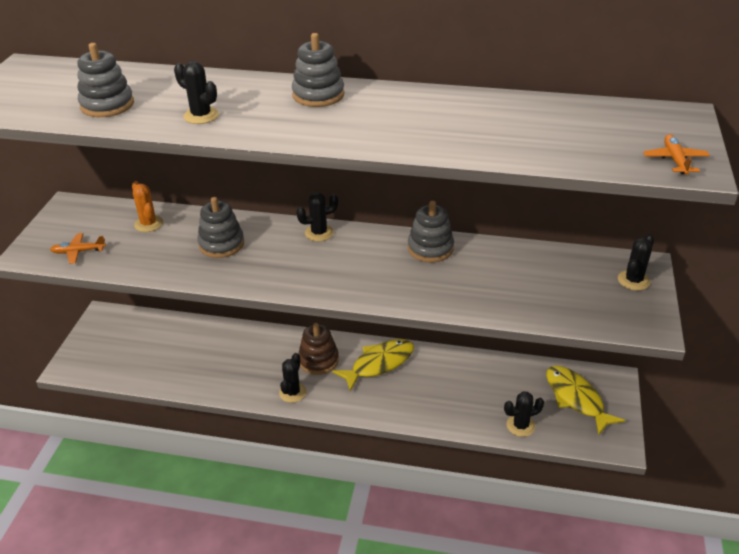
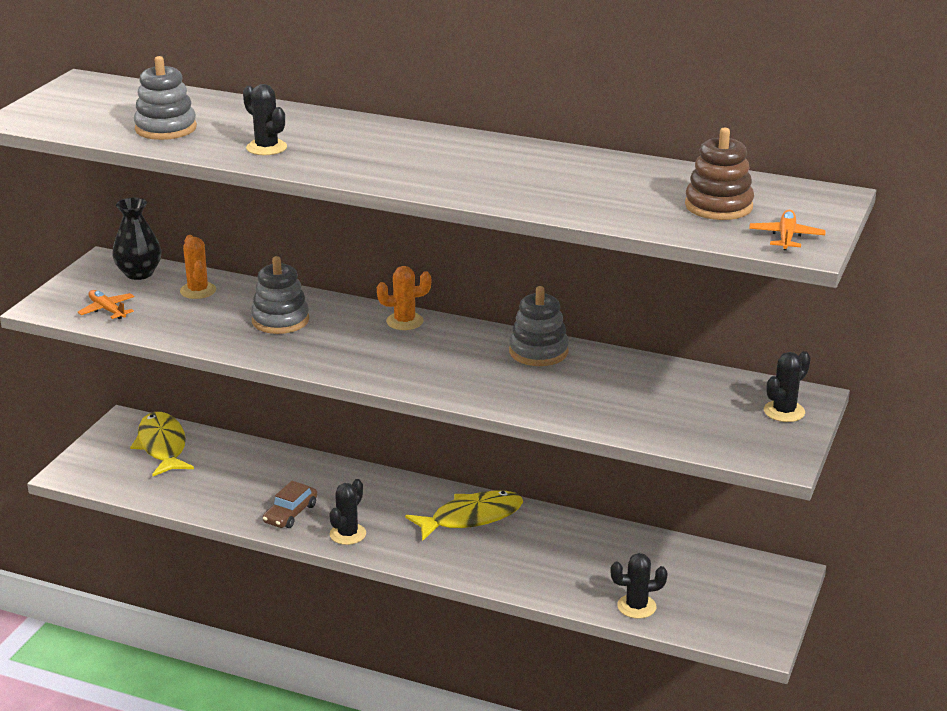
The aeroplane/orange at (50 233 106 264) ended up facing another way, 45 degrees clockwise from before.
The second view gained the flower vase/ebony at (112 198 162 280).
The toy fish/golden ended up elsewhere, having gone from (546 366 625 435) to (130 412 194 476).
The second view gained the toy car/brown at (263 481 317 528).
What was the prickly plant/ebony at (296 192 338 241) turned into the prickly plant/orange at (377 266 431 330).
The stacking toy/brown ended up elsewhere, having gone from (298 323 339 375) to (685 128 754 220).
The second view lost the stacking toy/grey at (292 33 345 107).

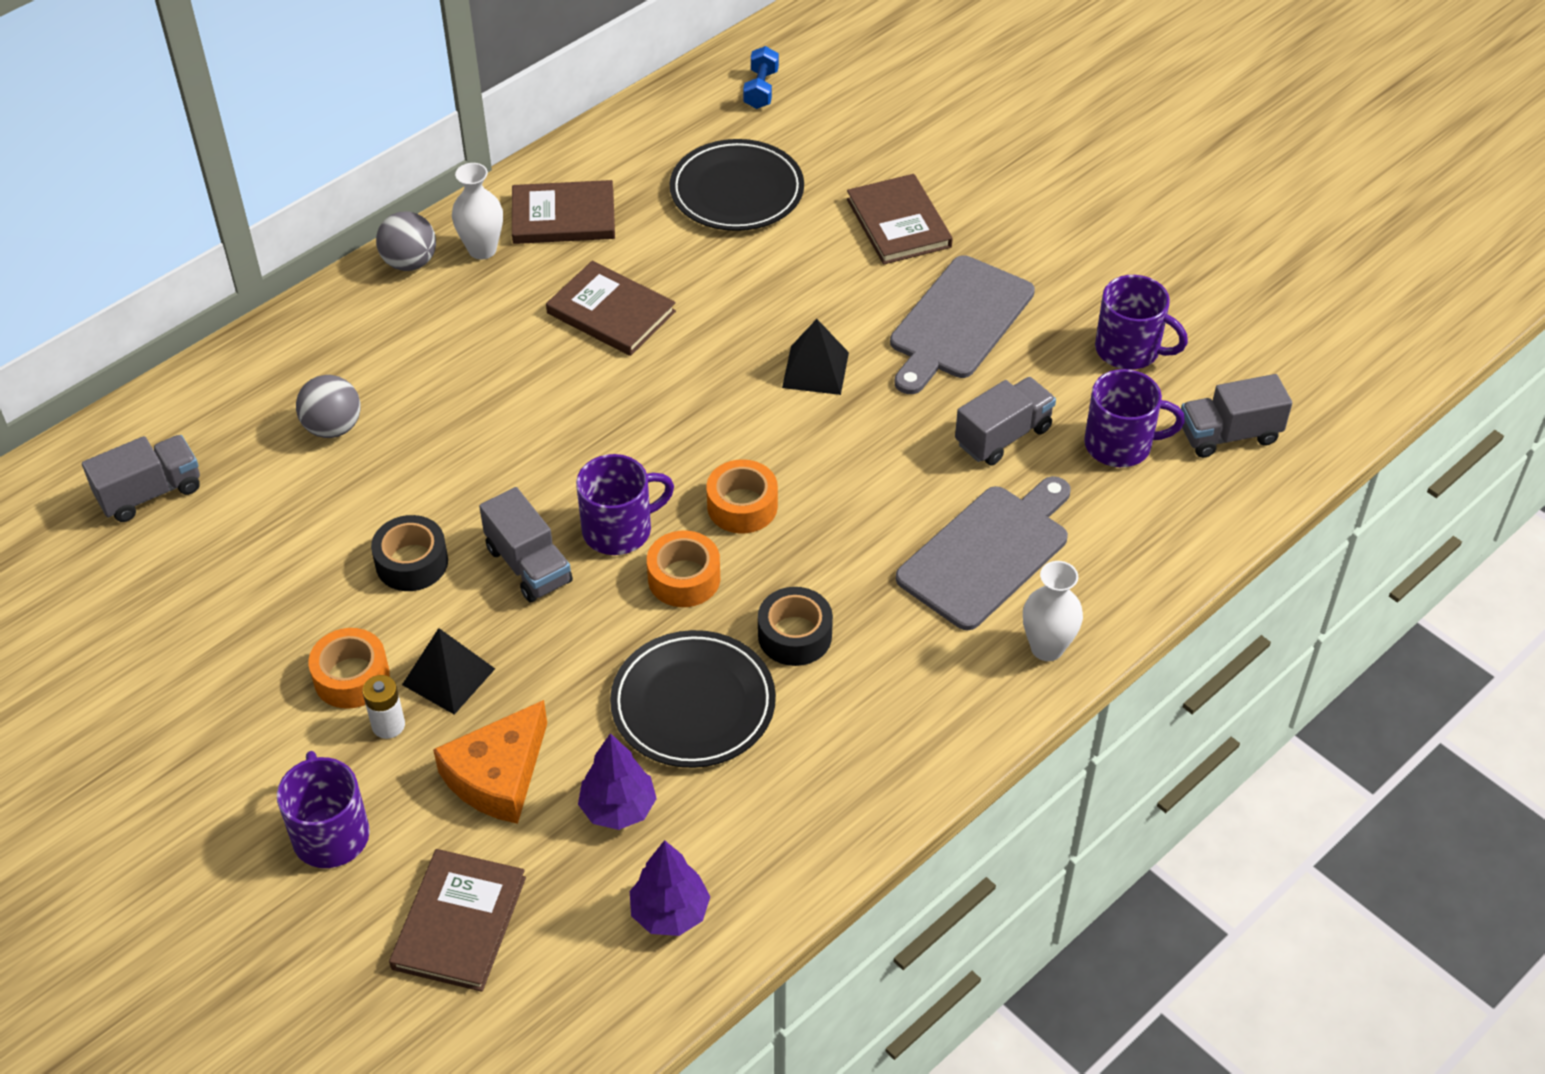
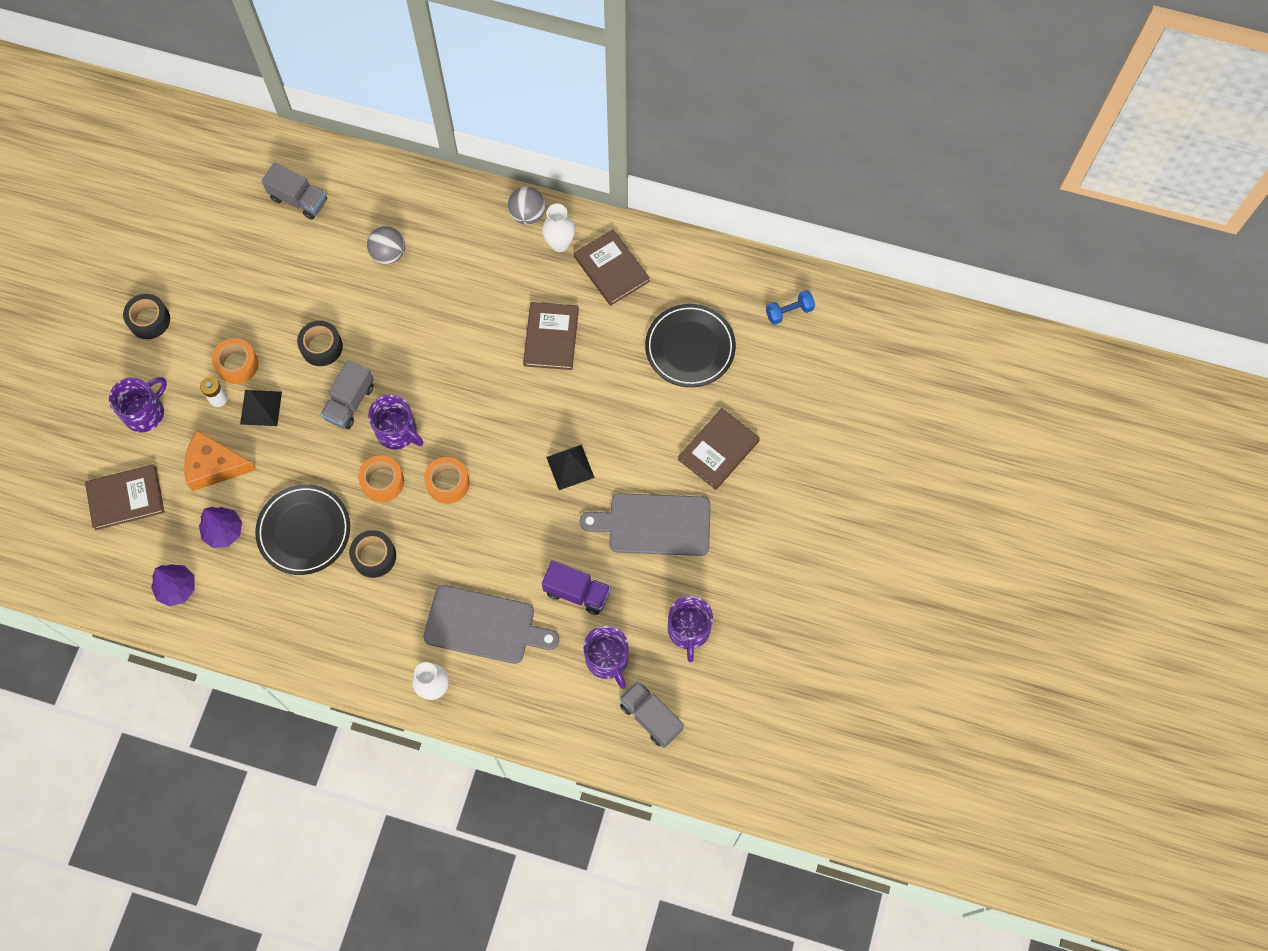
The second view gained the tape/ebony at (123 294 170 339).
What was the truck/grey at (955 377 1056 465) turned into the truck/violet at (542 561 611 615).

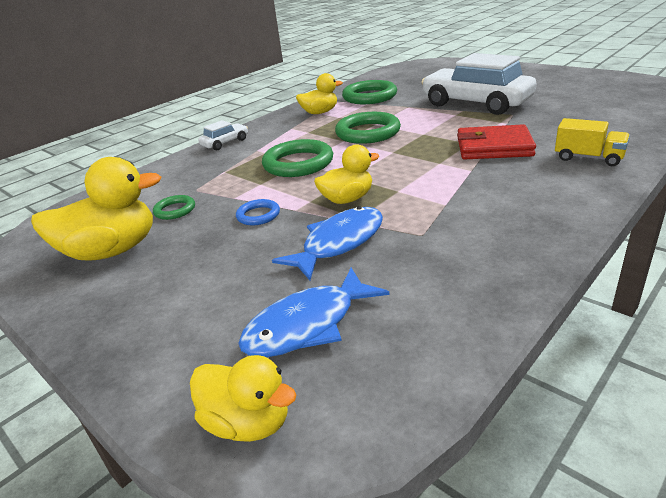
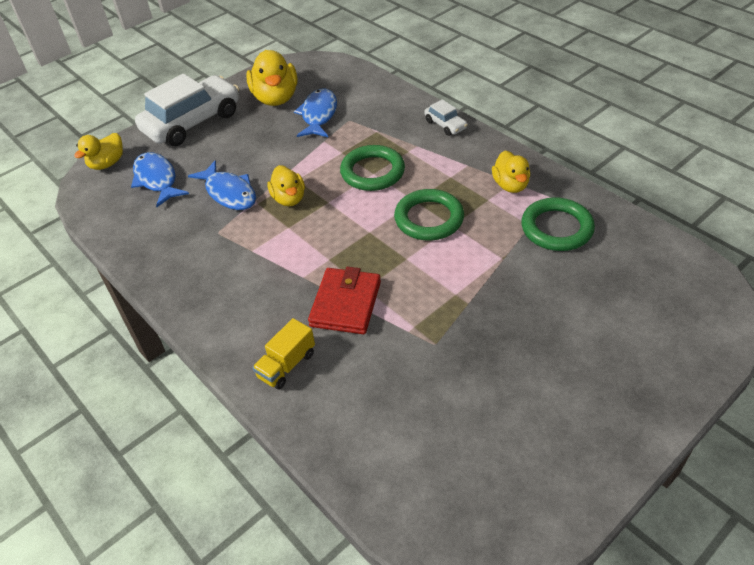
The toy car/snow-white ended up elsewhere, having gone from (422 53 537 115) to (135 74 239 146).
Where the hoop/leaf-green stood at (153 195 195 220), the toy fish/royal blue came to stand at (294 88 337 137).
The second view lost the hoop/royal blue at (236 199 280 225).

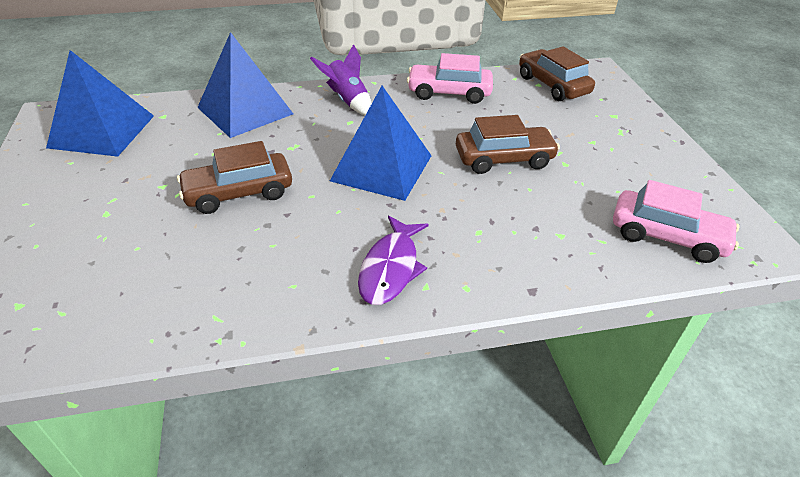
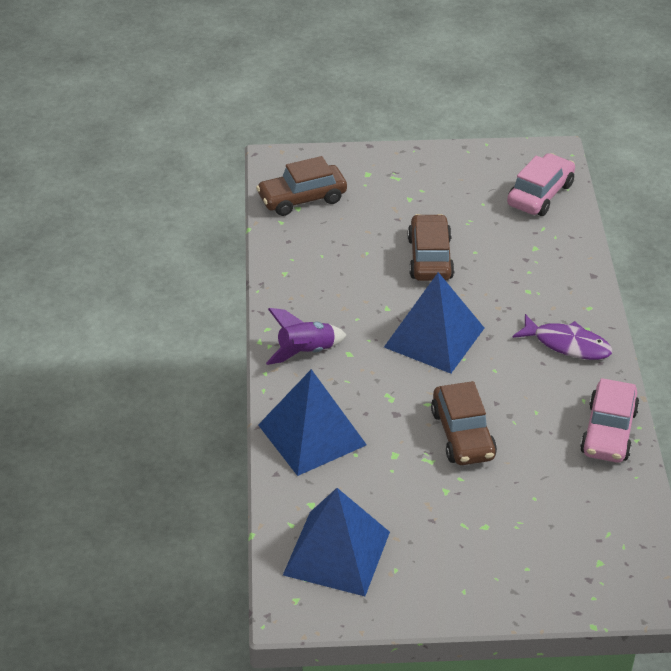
The toy car/rose-pink ended up elsewhere, having gone from (407 53 493 104) to (580 378 640 463).

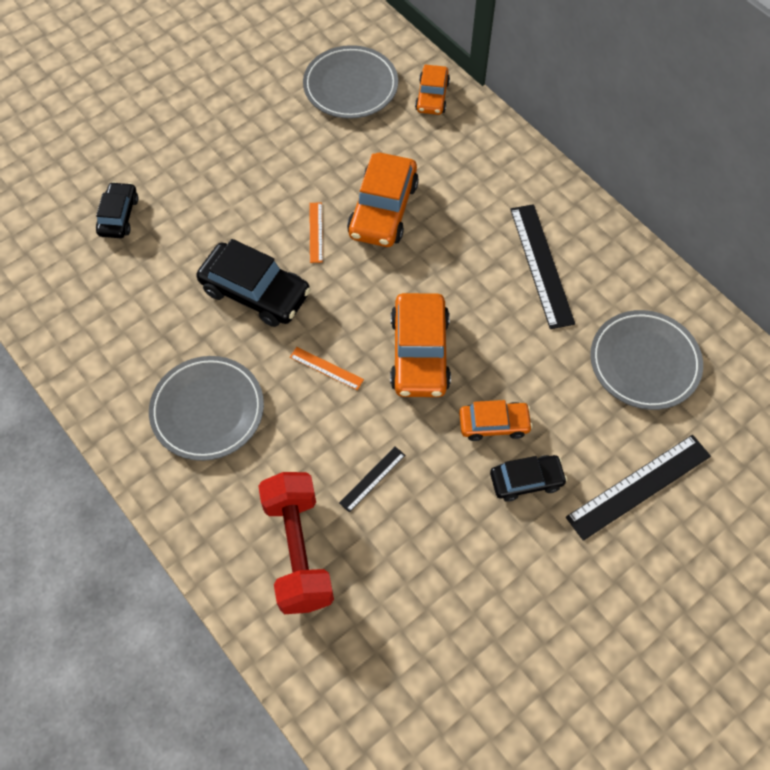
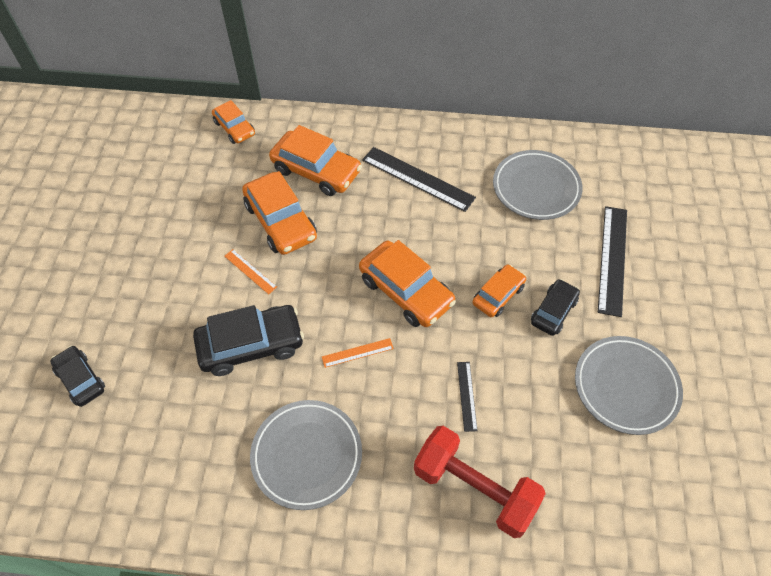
The second view gained the toy car/orange at (269 125 362 196).
The flat dish/grey ended up elsewhere, having gone from (303 45 398 119) to (575 336 683 435).

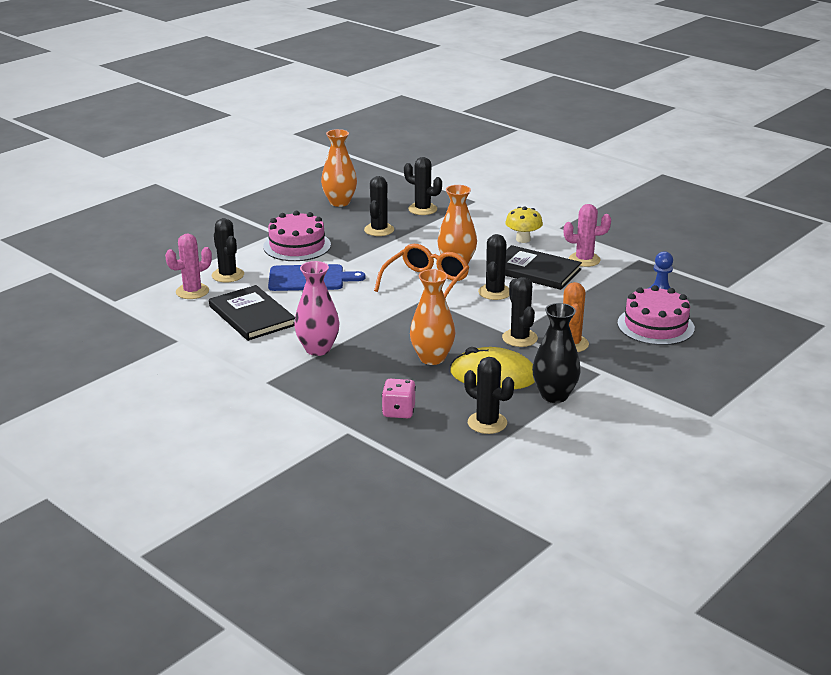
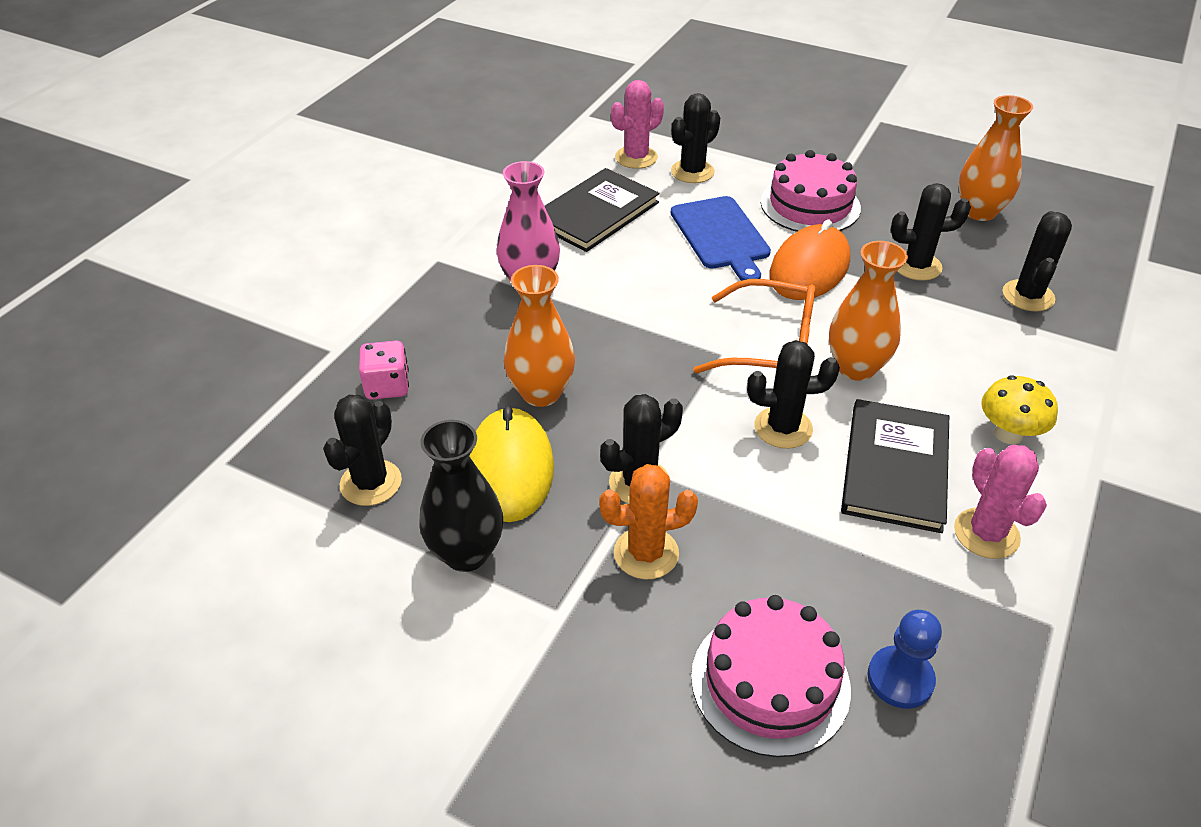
The prickly plant/rose-pink at (165 234 212 299) ended up facing another way, 75 degrees counterclockwise from before.
The second view gained the PC mouse/orange at (769 219 850 300).

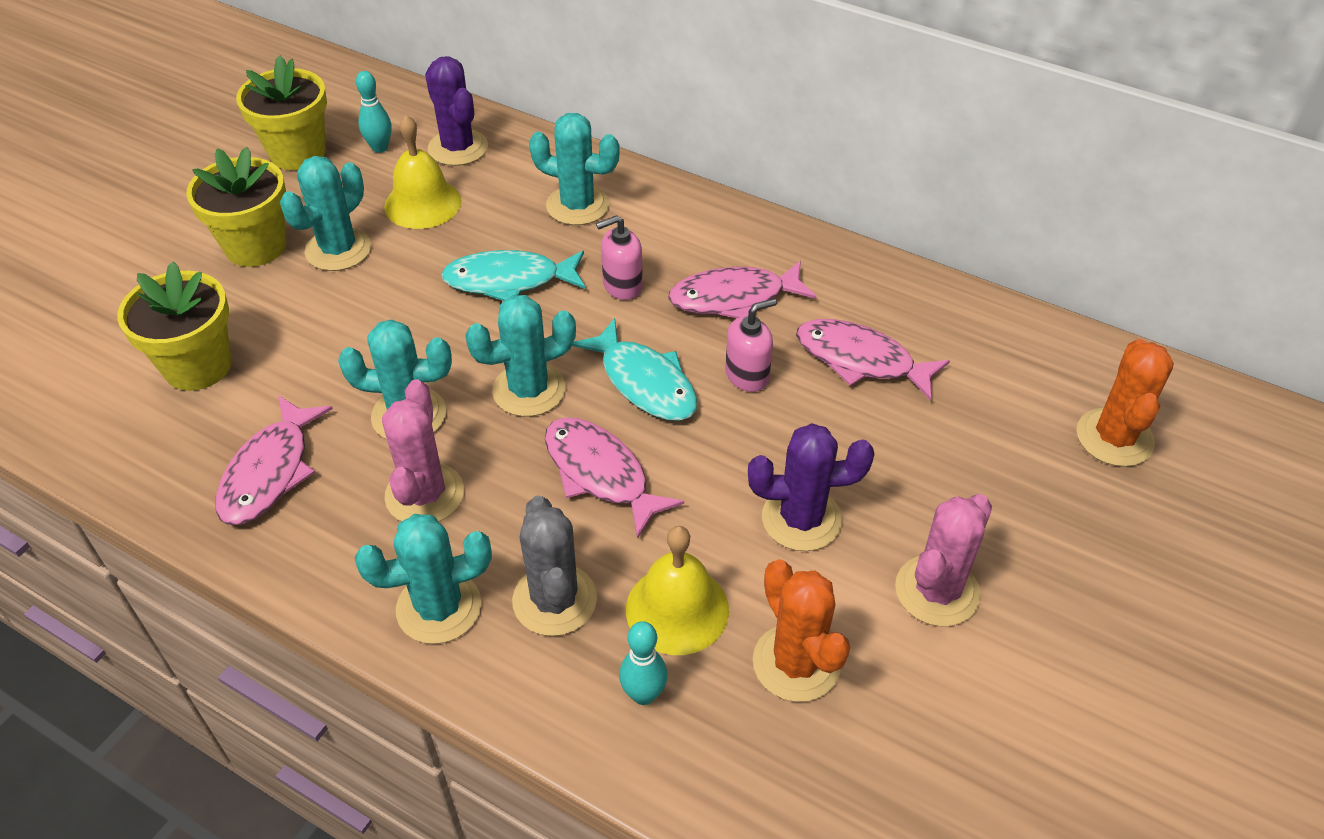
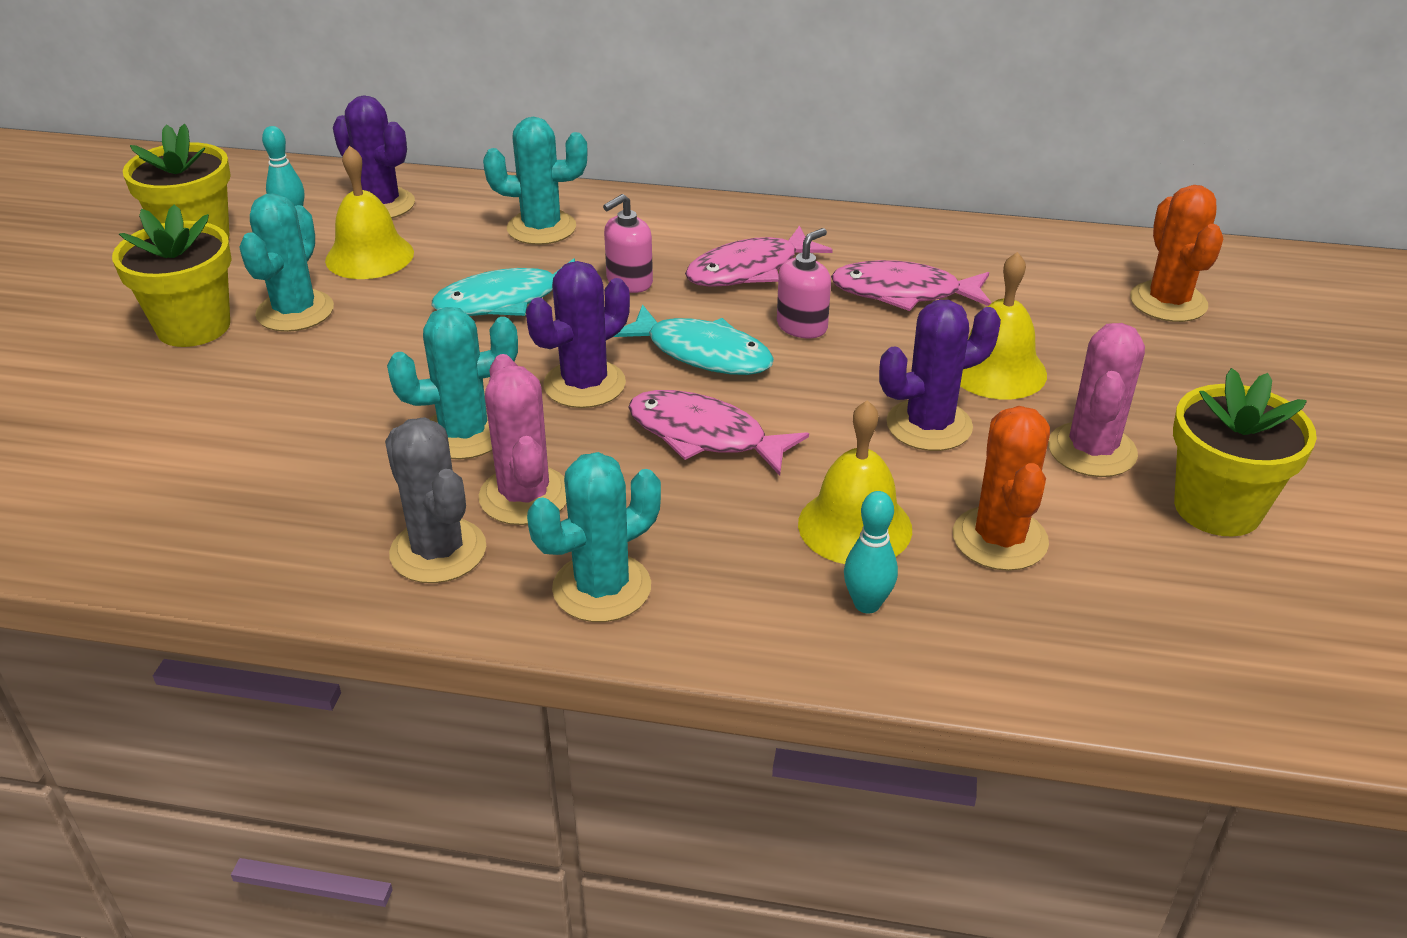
The prickly plant/grey ended up elsewhere, having gone from (512 495 597 636) to (385 417 486 583).
What was the prickly plant/teal at (465 295 576 417) turned into the prickly plant/violet at (526 261 630 408).
The prickly plant/orange at (753 559 850 702) ended up facing another way, 45 degrees clockwise from before.
The second view gained the bell/golden at (960 252 1047 400).
The potted plant/golden ended up elsewhere, having gone from (117 261 232 391) to (1173 368 1317 536).
The second view lost the toy fish/rose-pink at (215 395 333 525).

